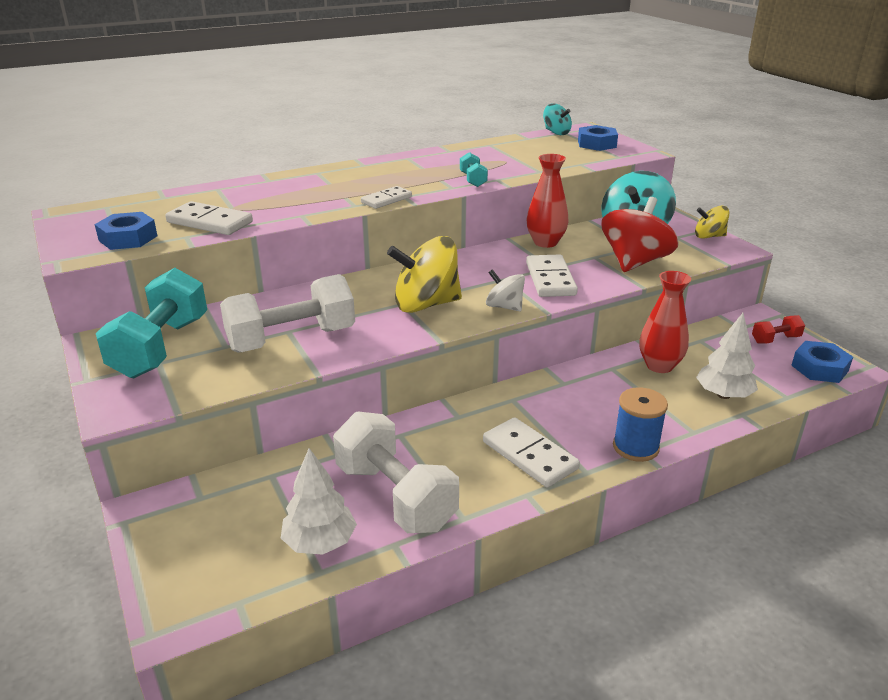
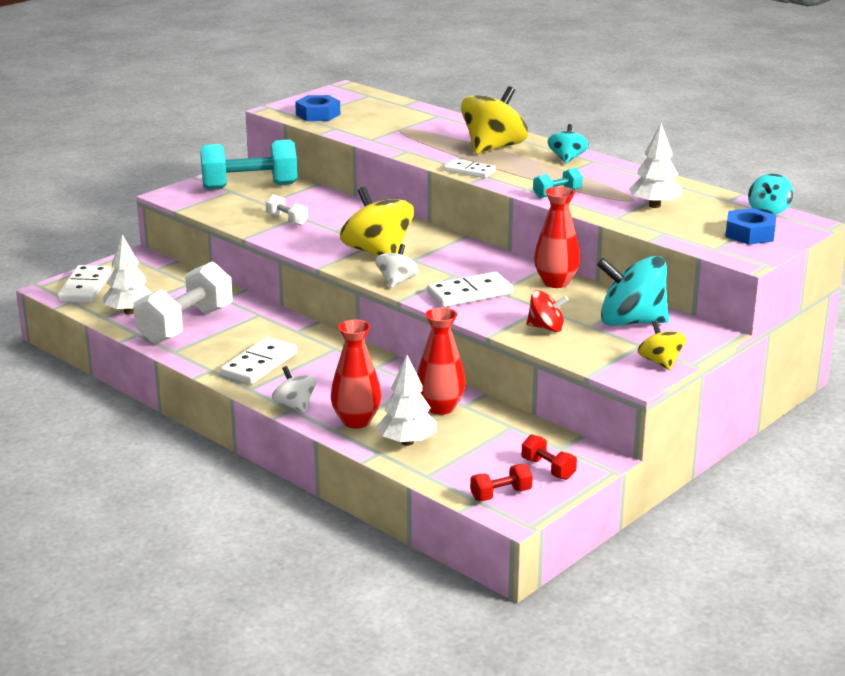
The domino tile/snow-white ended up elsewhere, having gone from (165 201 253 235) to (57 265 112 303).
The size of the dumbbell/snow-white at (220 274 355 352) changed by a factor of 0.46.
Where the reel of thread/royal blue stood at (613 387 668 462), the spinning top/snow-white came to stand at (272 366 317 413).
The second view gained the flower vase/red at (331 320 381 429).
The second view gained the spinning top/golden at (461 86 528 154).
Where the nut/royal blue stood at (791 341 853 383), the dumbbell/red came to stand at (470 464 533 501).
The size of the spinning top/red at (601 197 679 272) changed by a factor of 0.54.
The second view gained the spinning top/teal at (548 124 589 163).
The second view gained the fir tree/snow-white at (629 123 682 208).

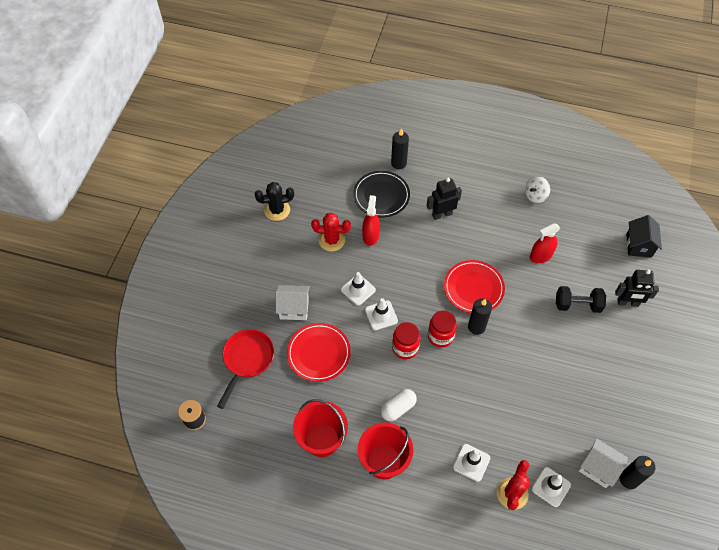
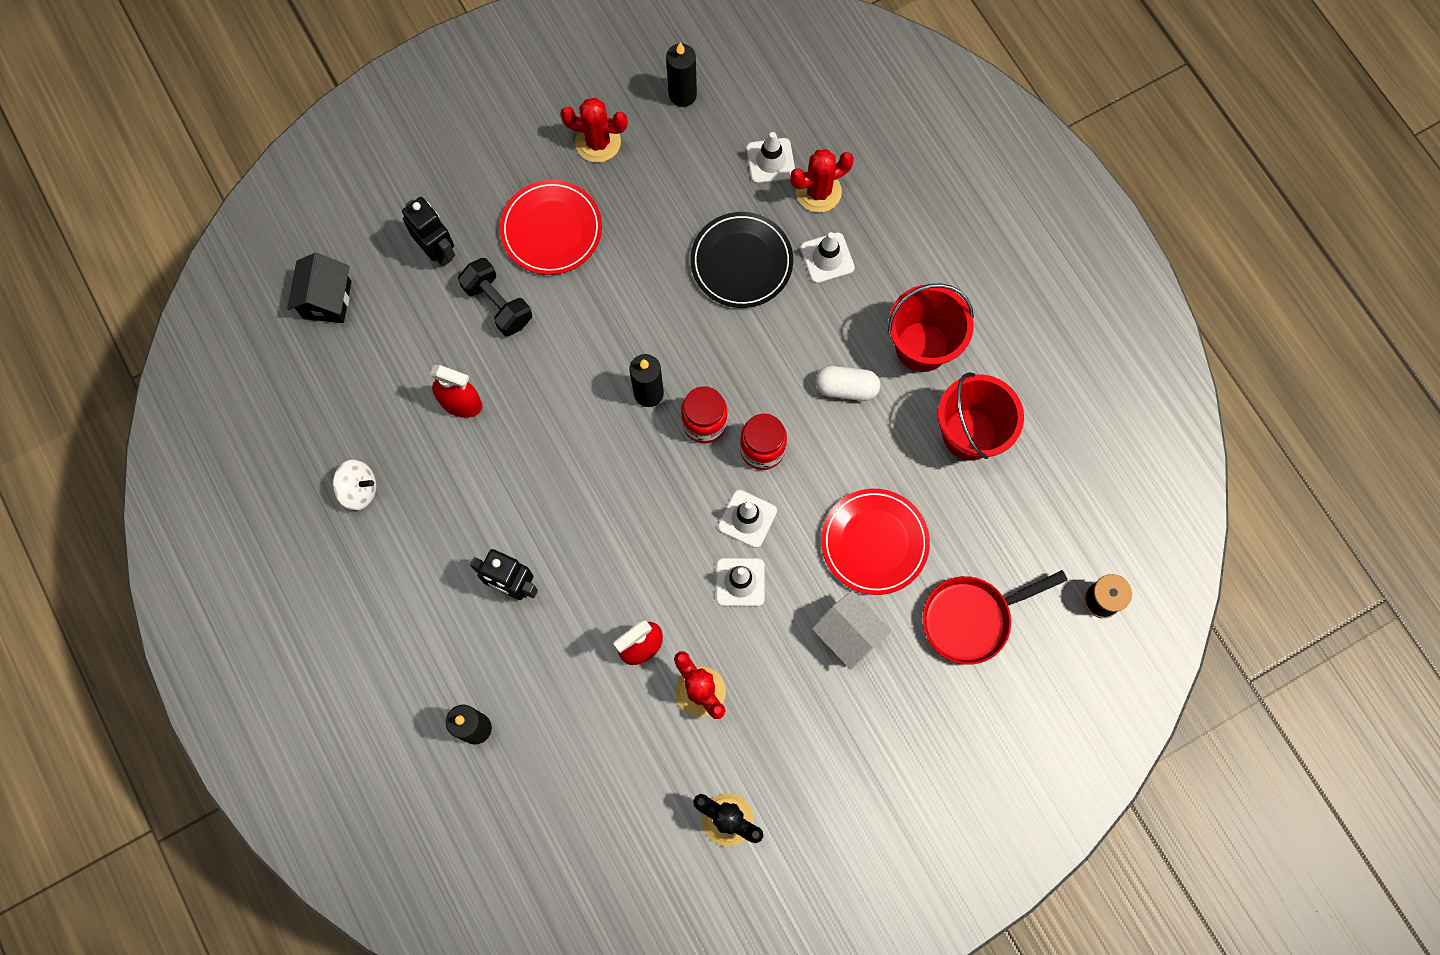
The toy house/ebony at (626 215 662 258) ended up facing another way, 45 degrees counterclockwise from before.
The flat dish/red ended up elsewhere, having gone from (444 260 505 313) to (500 180 602 275).
The second view gained the prickly plant/red at (560 98 628 163).
The flat dish/ebony ended up elsewhere, having gone from (353 171 410 217) to (690 212 793 308).
The second view lost the toy house/snow-white at (579 438 628 488).

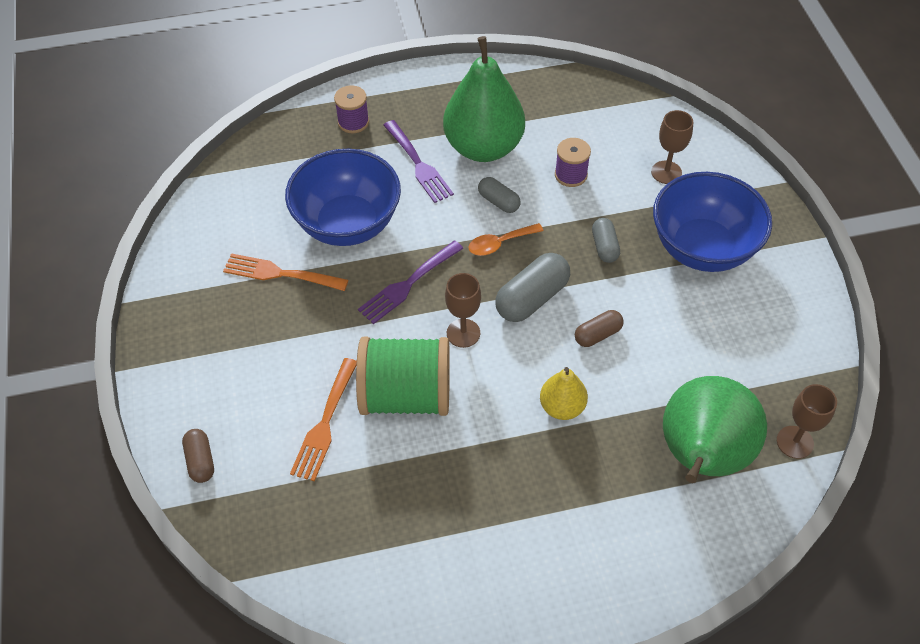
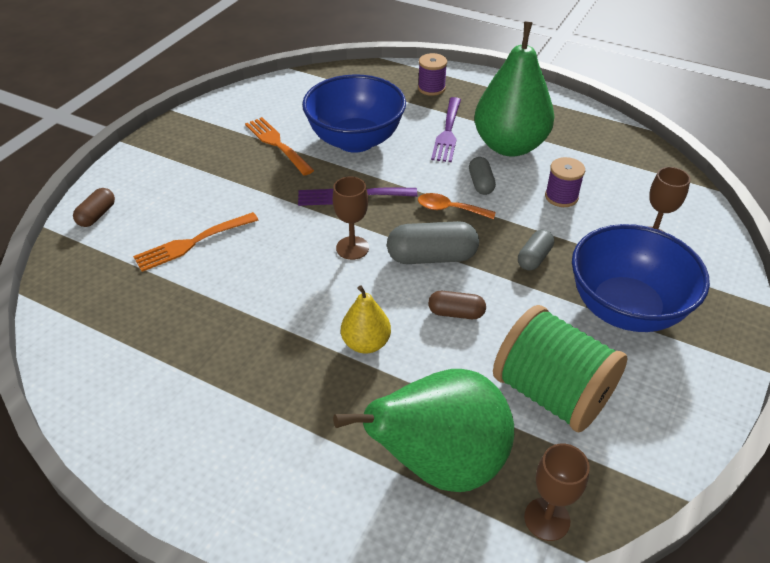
The reel of thread/leaf-green ended up elsewhere, having gone from (356 337 450 416) to (493 305 628 432).

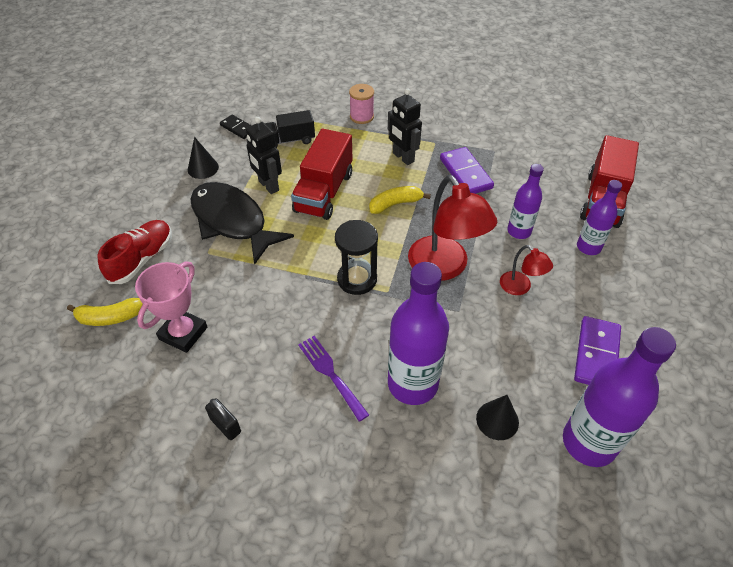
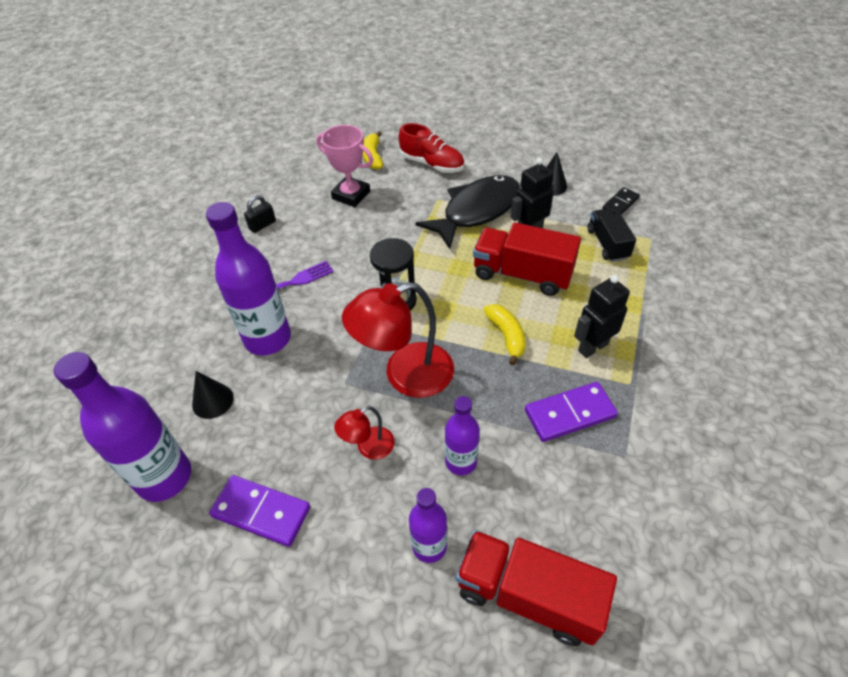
The second view lost the reel of thread/rose-pink at (349 84 374 124).

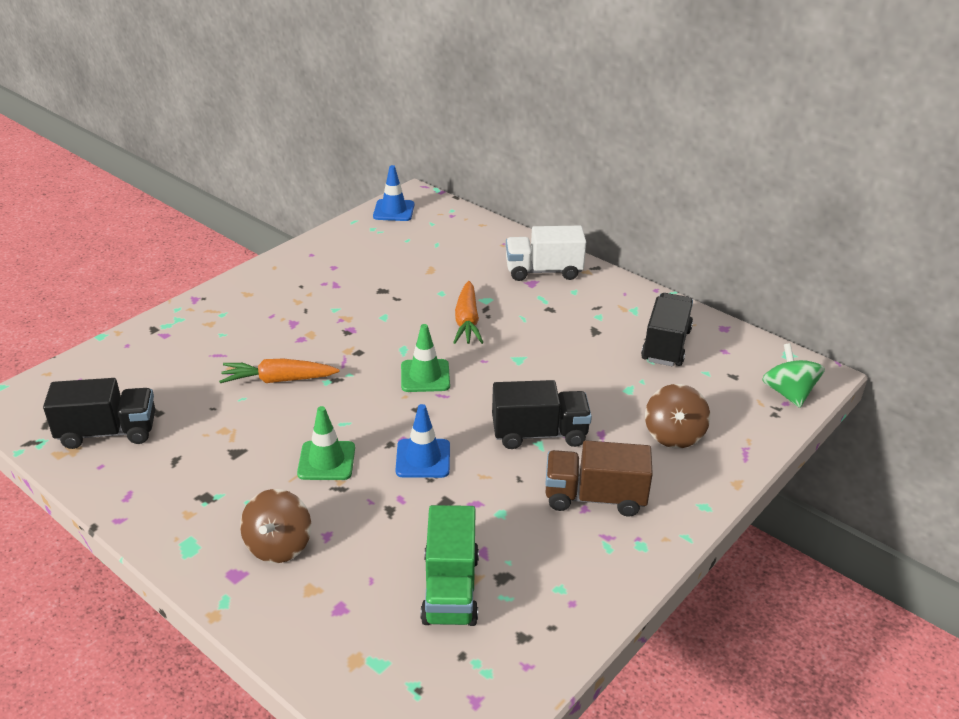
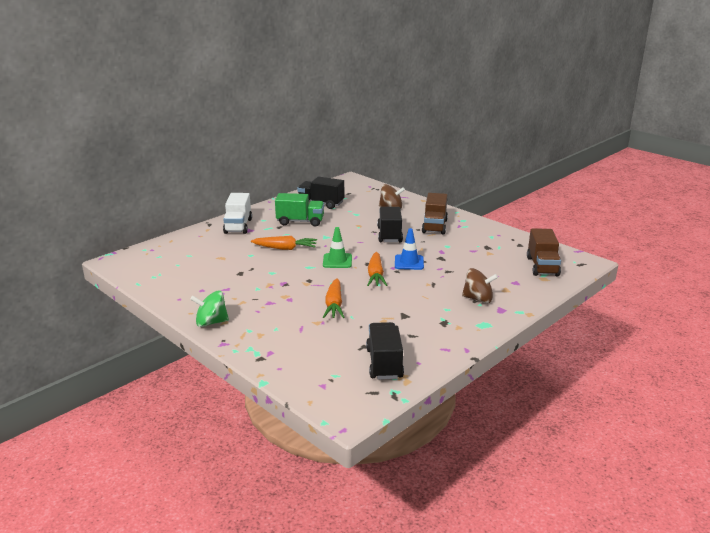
The spinning top/leaf-green ended up elsewhere, having gone from (762 343 825 408) to (190 291 229 327).
The truck/leaf-green ended up elsewhere, having gone from (421 505 479 626) to (275 193 324 226).
The second view gained the carrot/orange at (367 252 387 286).
The second view gained the truck/brown at (527 228 561 276).
The second view lost the traffic cone/leaf-green at (297 406 355 480).
The second view lost the traffic cone/royal blue at (373 165 414 221).

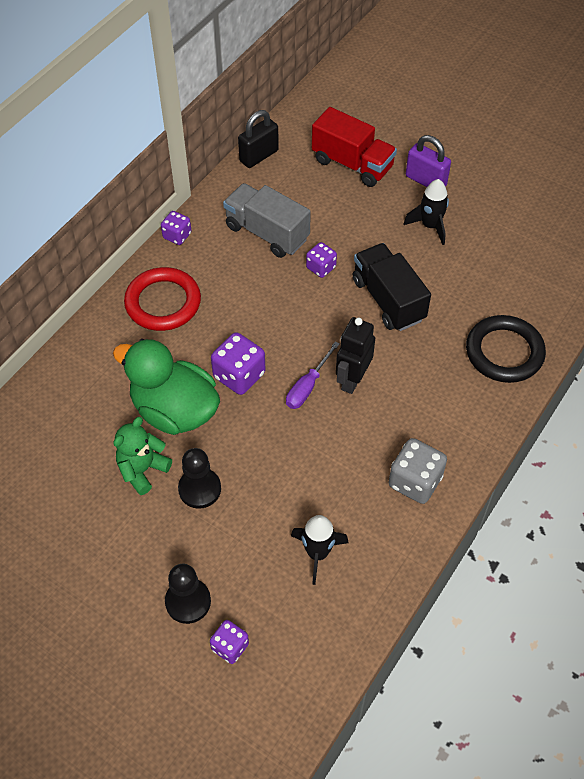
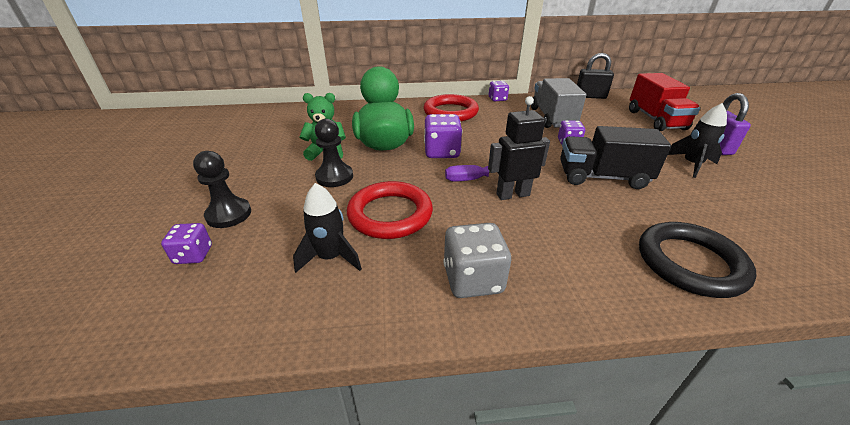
The second view gained the hoop/red at (347 181 433 239).
The truck/ebony at (353 243 431 331) ended up facing another way, 105 degrees counterclockwise from before.

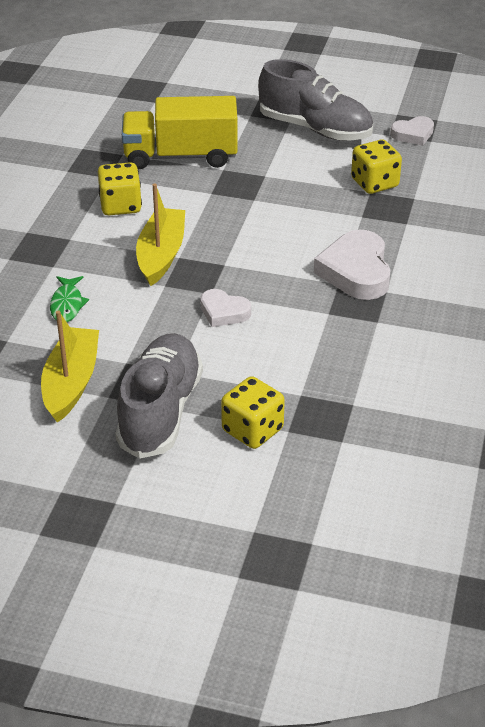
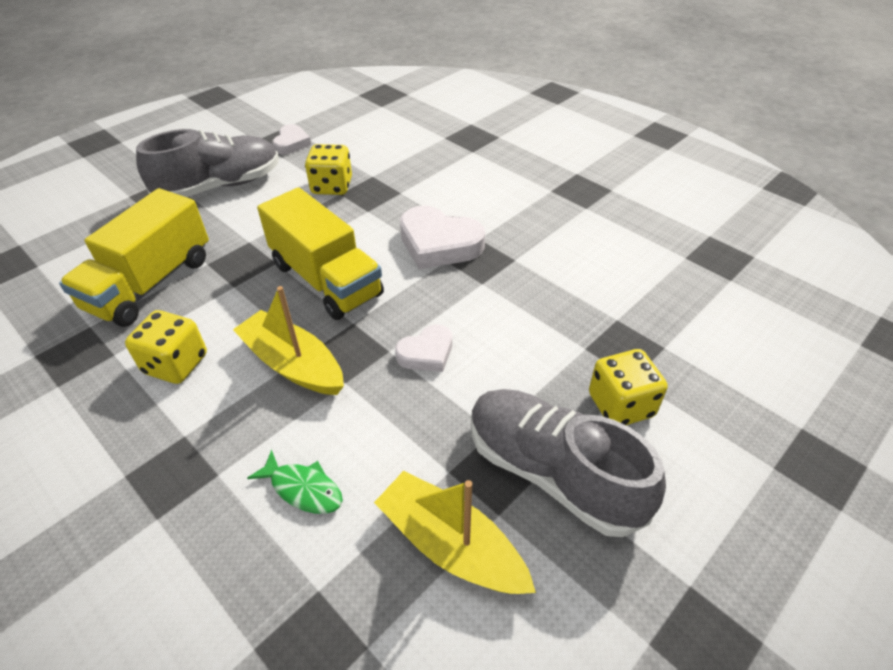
The second view gained the truck/golden at (257 187 384 320).

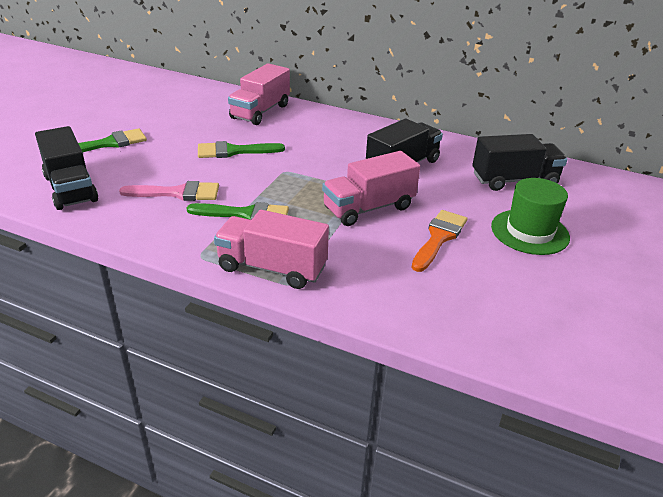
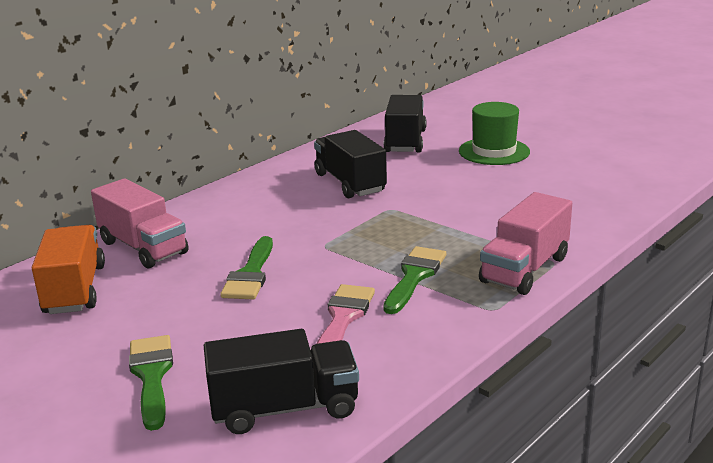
The second view gained the truck/orange at (32 225 105 314).
The second view lost the truck/rose-pink at (322 151 420 226).
The second view lost the brush/orange at (411 210 467 272).

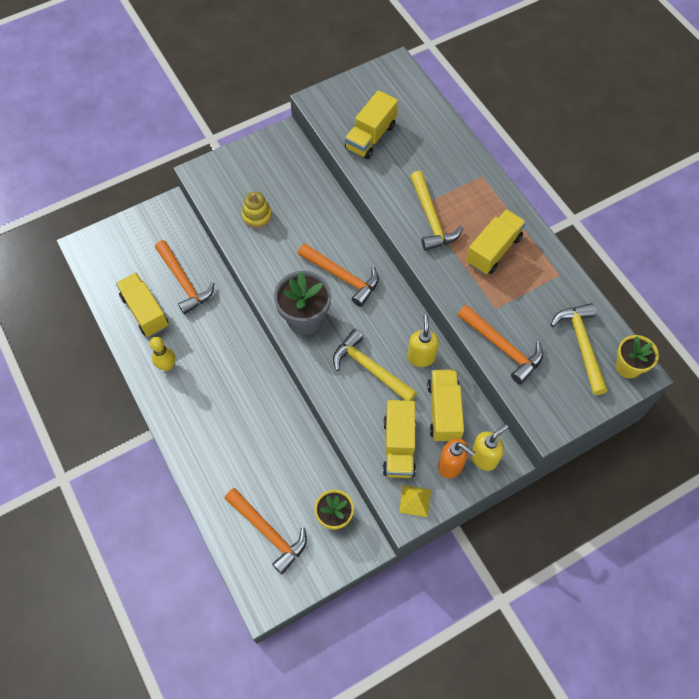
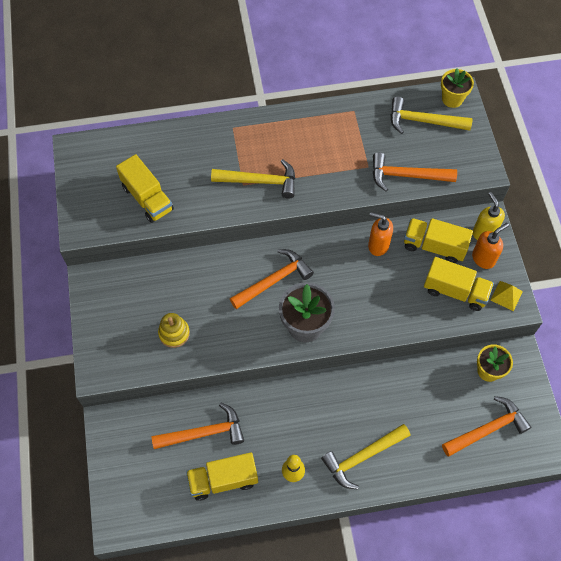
The carpenter's hammer/golden ended up elsewhere, having gone from (333 329 417 401) to (321 424 411 490).
What was the soap pump/golden at (407 314 439 367) turned into the soap pump/orange at (368 212 393 256).
The carpenter's hammer/orange at (458 305 543 384) ended up facing another way, 150 degrees counterclockwise from before.
The second view lost the truck/golden at (466 209 526 274).

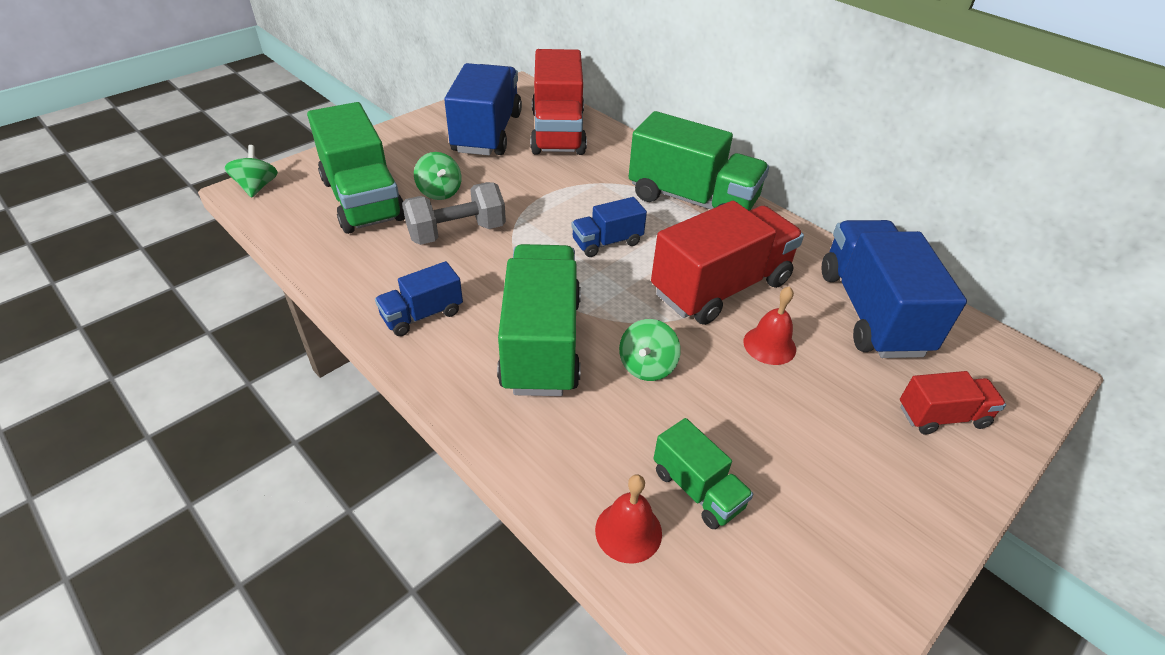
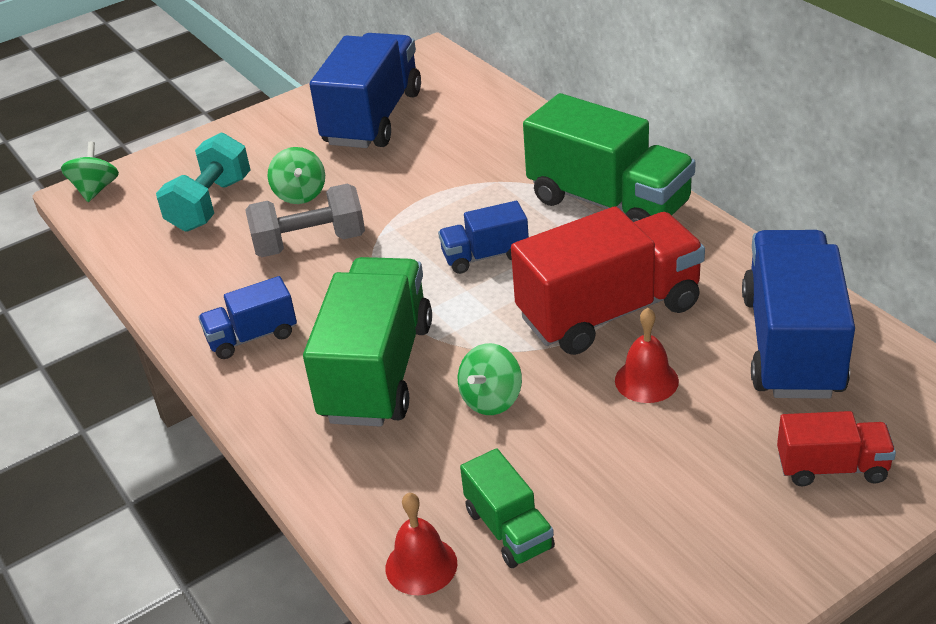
Where the truck/leaf-green stood at (307 102 405 234), the dumbbell/teal came to stand at (156 132 250 232).
The second view lost the truck/red at (530 49 587 155).

